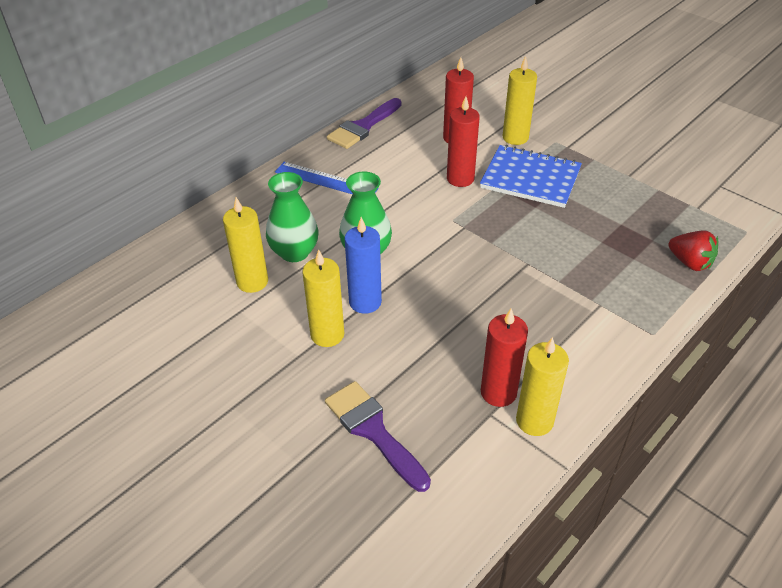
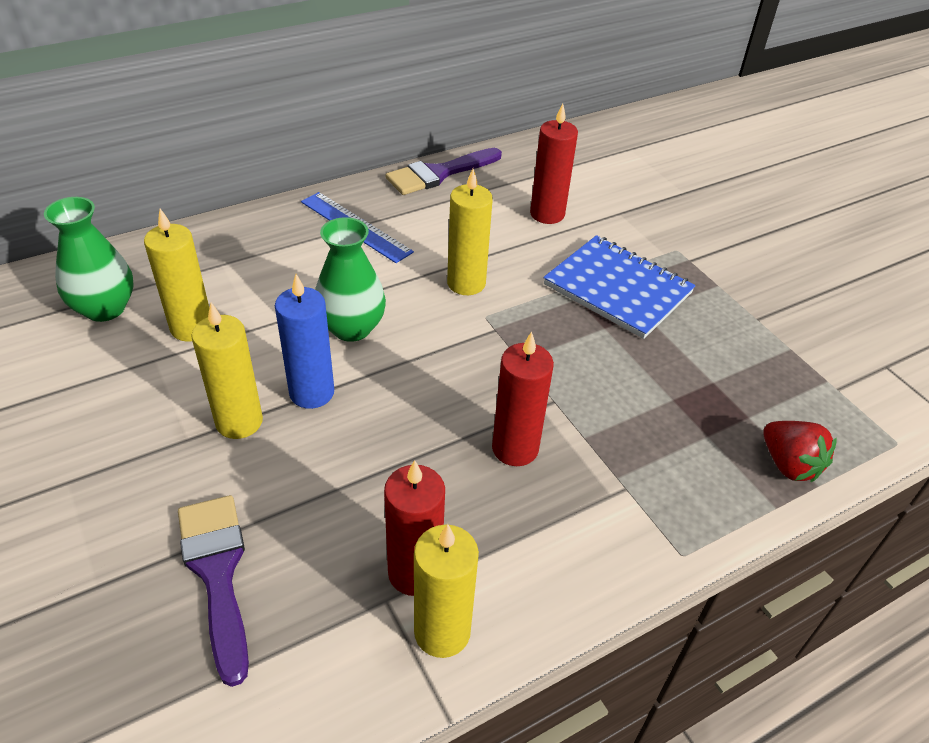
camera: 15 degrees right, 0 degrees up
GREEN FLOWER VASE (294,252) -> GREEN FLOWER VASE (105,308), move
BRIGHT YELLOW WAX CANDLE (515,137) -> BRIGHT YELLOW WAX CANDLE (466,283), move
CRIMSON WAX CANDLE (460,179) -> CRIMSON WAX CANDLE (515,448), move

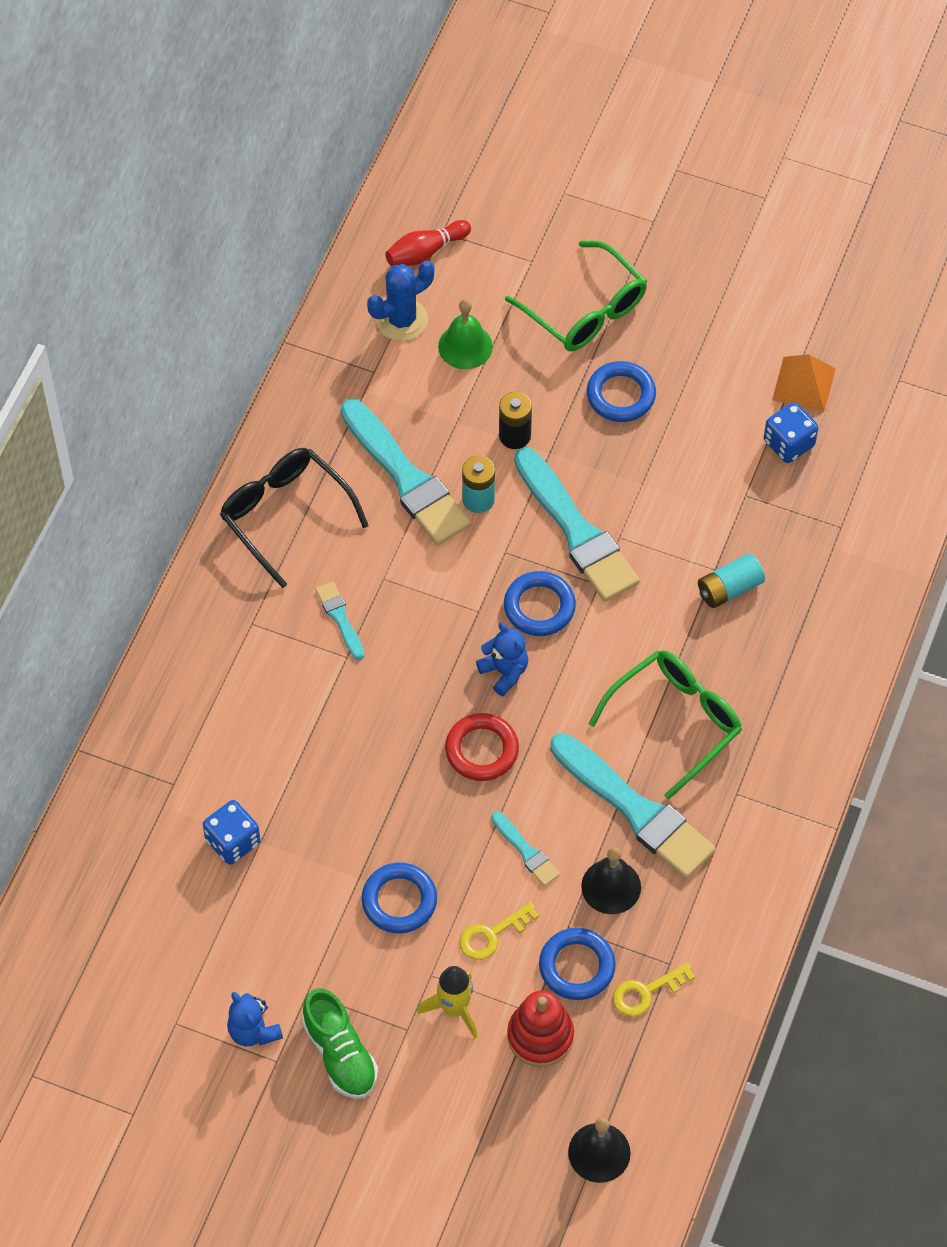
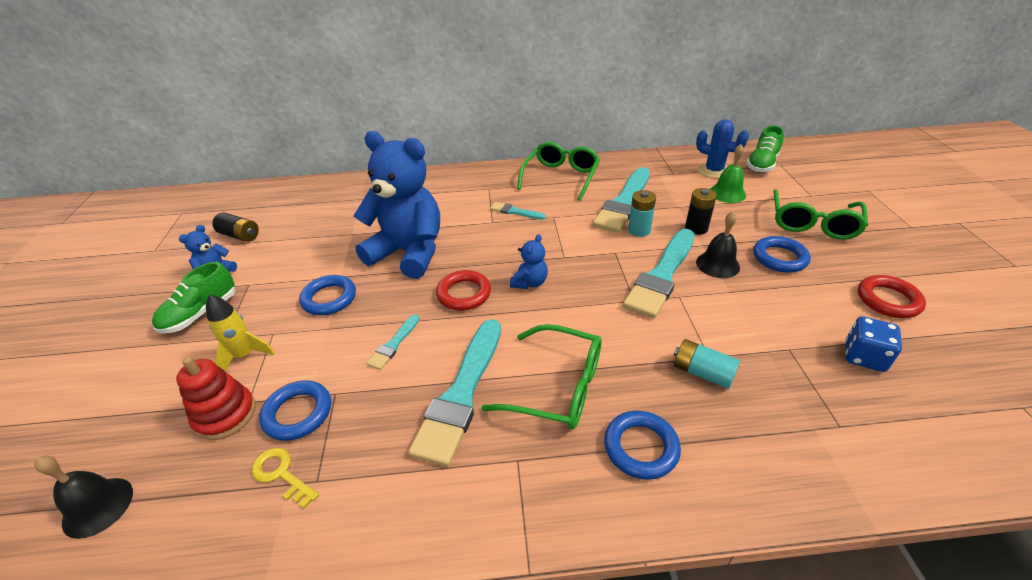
camera: 65 degrees right, 20 degrees down
none -> JET-BLACK AA BATTERY (240,235)
none -> ROYAL BLUE TEDDY (409,253)
TEAL BRUSH (340,618) -> TEAL BRUSH (515,212), 105 degrees counterclockwise
JET-BLACK GLASSES (286,516) -> GREEN GLASSES (561,177)
ROYAL BLUE RING (539,607) -> ROYAL BLUE RING (641,447), move
JET-BLACK HAND BELL (611,886) -> JET-BLACK HAND BELL (717,264), move
CRIMSON BOWLING PIN (425,252) -> GREEN LACE-UP SHOE (761,164)
none -> CRIMSON RING (888,300)
ROYAL BLUE GAME DIE (233,841) -> none
BRIGHT YELLOW DOOR KEY (492,935) -> none
BRIGHT ORANGE PYRAMID (804,384) -> none

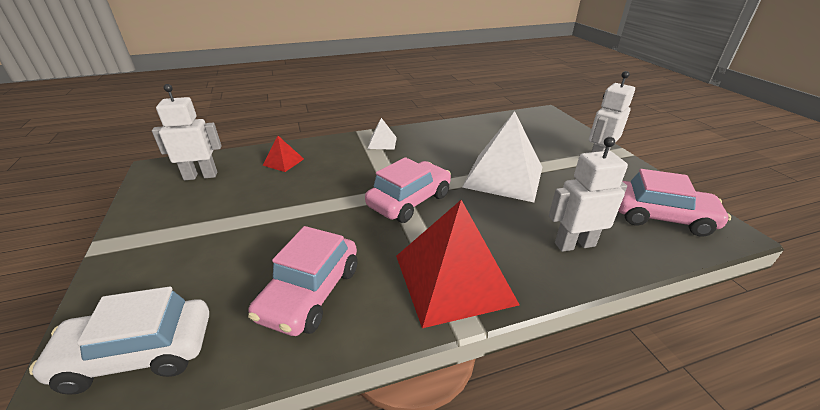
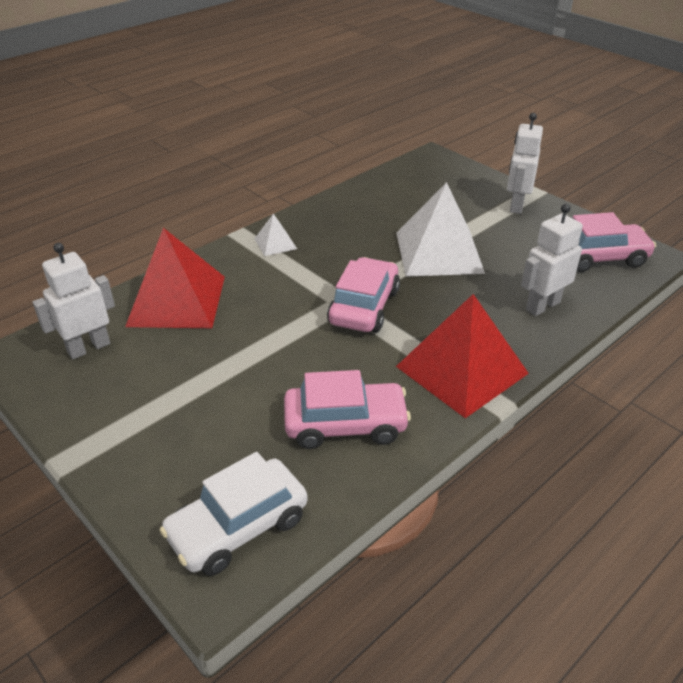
camera: 25 degrees left, 5 degrees up
CRIMSON PYRAMID (283,162) -> CRIMSON PYRAMID (177,301), x2.22
ROSY CAR (310,293) -> ROSY CAR (345,425), 90 degrees counterclockwise

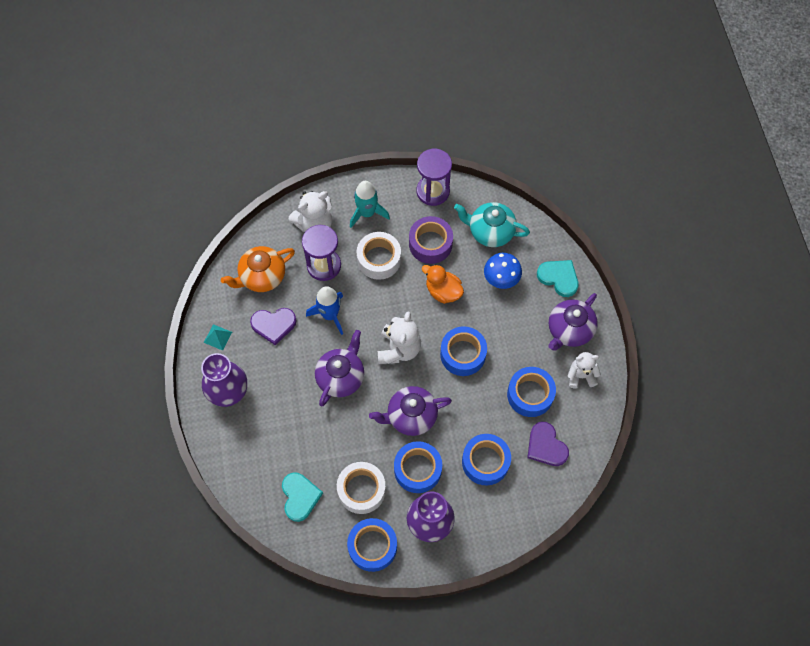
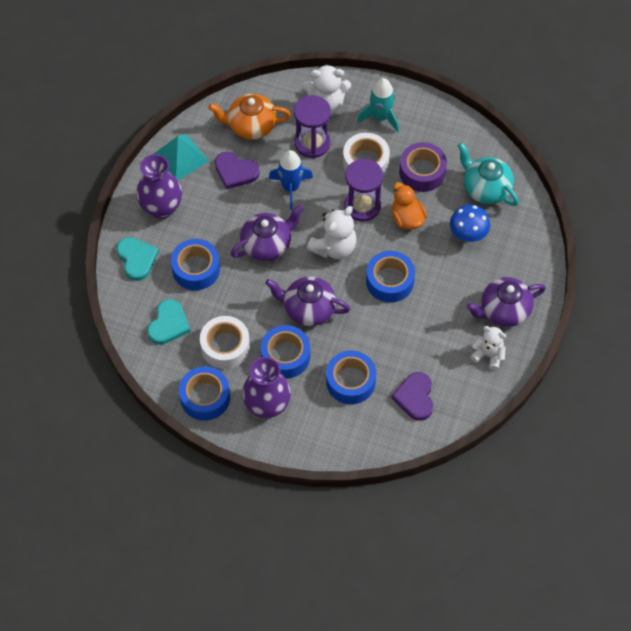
camera: 30 degrees right, 5 degrees down
TEAL HEART SHAPE (558,278) -> TEAL HEART SHAPE (137,259), move
TEAL PYRAMID (217,337) -> TEAL PYRAMID (180,157), x1.86
ROYAL BLUE STICKY TAPE (530,394) -> ROYAL BLUE STICKY TAPE (196,269), move
PURPLE SANDGLASS (433,191) -> PURPLE SANDGLASS (362,206), move

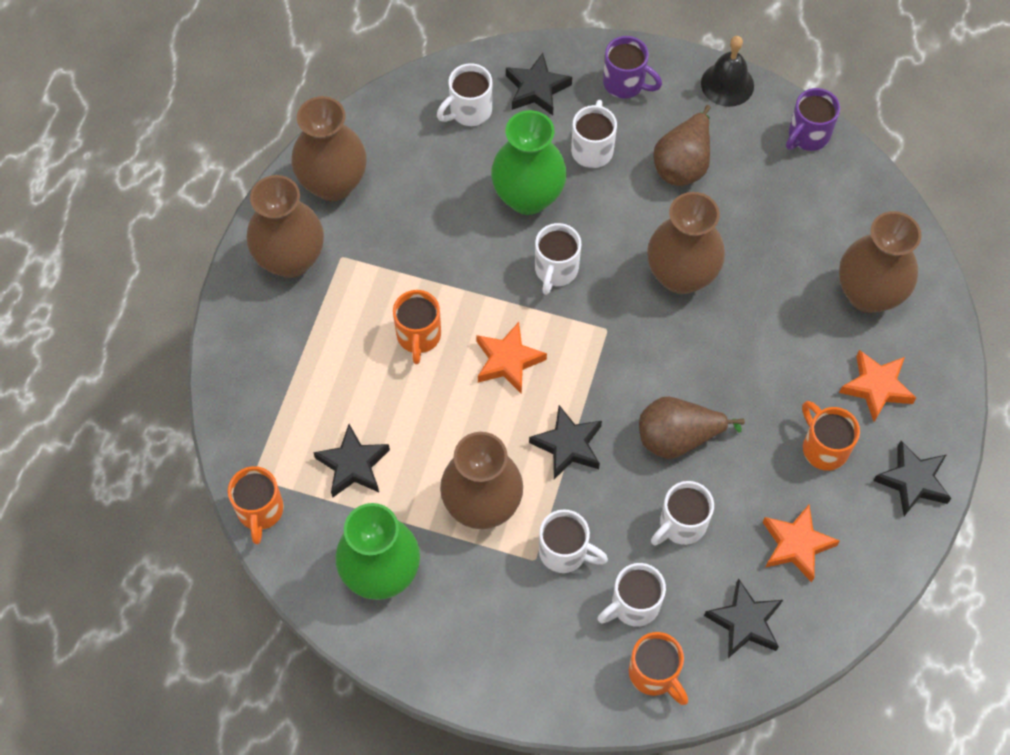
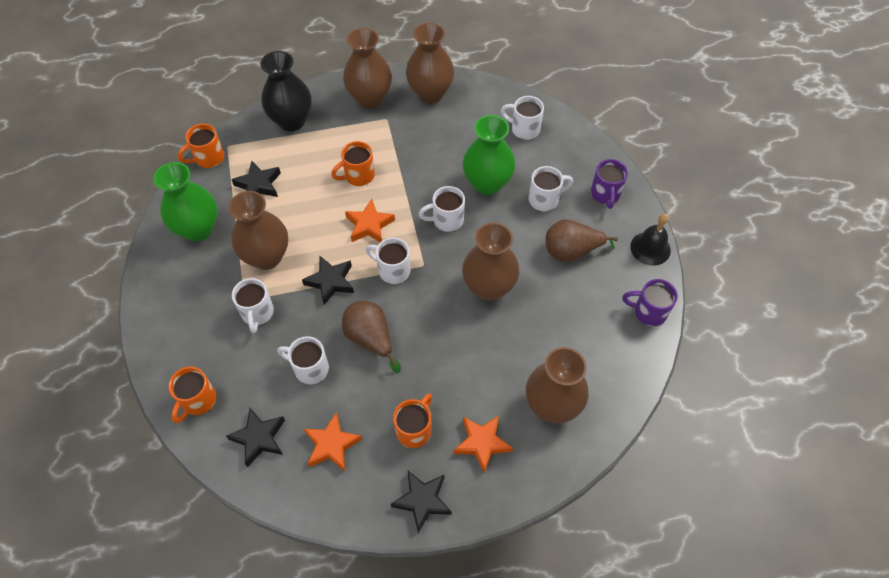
camera: 60 degrees right, 5 degrees down
none -> JET-BLACK FLOWER VASE (291,121)
WHITE TEA MUG (633,605) -> WHITE TEA MUG (393,270), move
JET-BLACK STAR (537,89) -> none

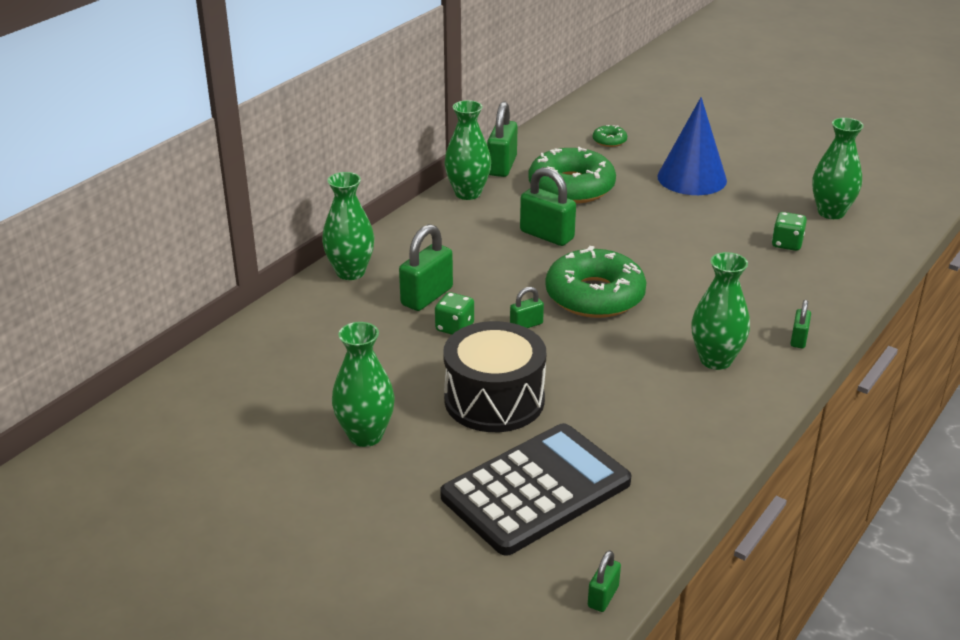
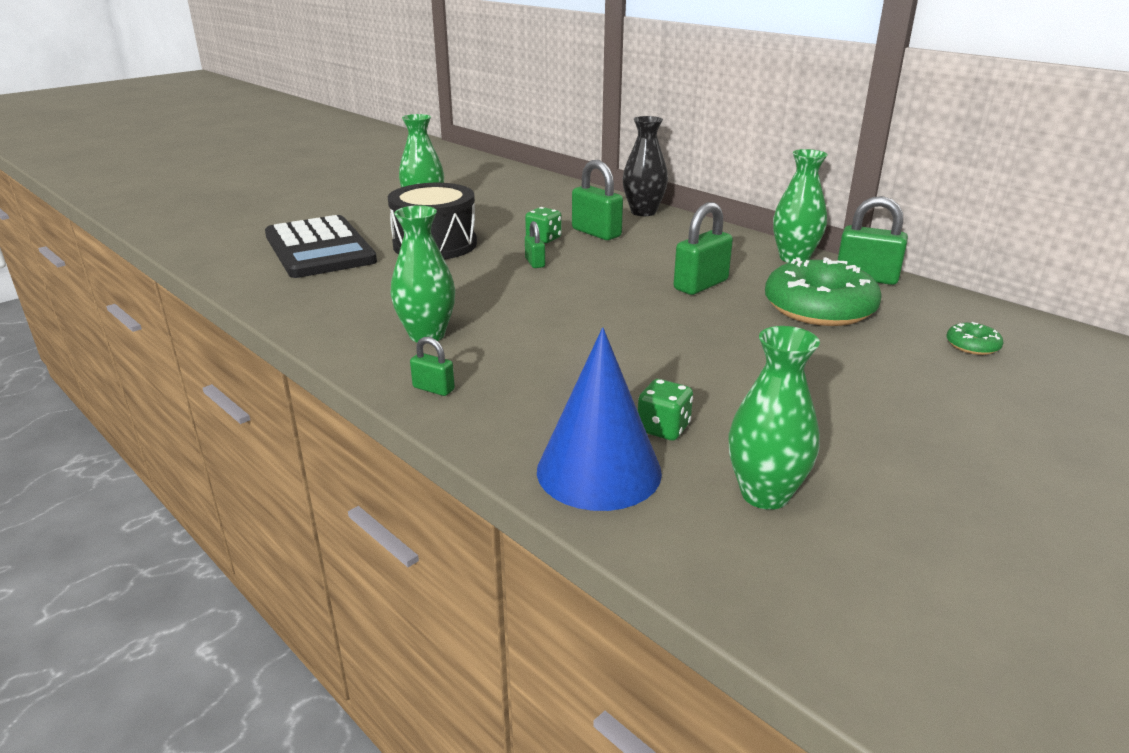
camera: 100 degrees right, 5 degrees down
ROYAL BLUE SOLID CONE (692,178) -> ROYAL BLUE SOLID CONE (599,471), move
GREEN FLOWER VASE (350,272) -> JET-BLACK FLOWER VASE (643,212)
GREEN DOUGHNUT (594,296) -> none
GREEN LOCK (603,596) -> none

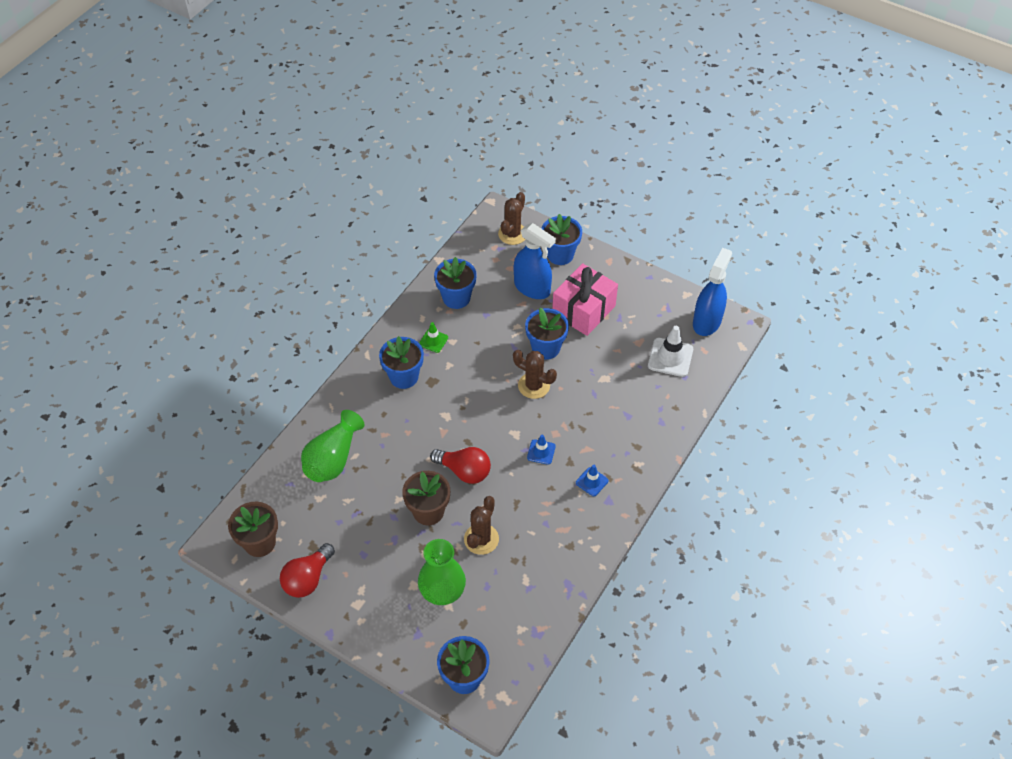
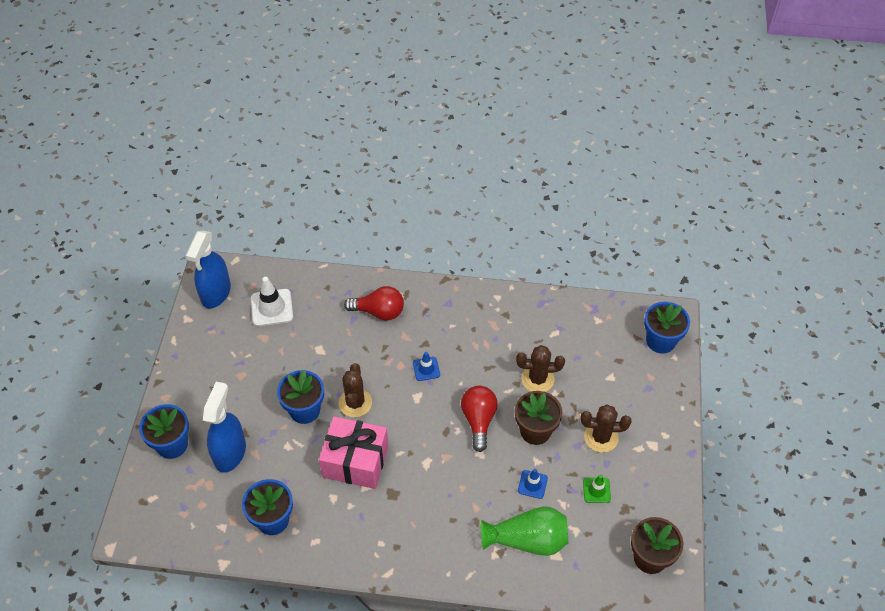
camera: 115 degrees left, 0 degrees up
ROYAL BLUE SPRAYER (707,321) -> ROYAL BLUE SPRAYER (216,293), 75 degrees counterclockwise
ROSY WRAPPED GIFT (583,310) -> ROSY WRAPPED GIFT (355,461), move
CRIMSON LIGHTBULB (308,578) -> CRIMSON LIGHTBULB (379,312), move
ROYAL BLUE SAFETY CONE (592,482) -> ROYAL BLUE SAFETY CONE (532,484), move
DARK BROWN PRICKLY PLANT (512,234) -> DARK BROWN PRICKLY PLANT (601,437), move
GREEN SAFETY CONE (433,341) -> GREEN SAFETY CONE (596,490), move
ROYAL BLUE POTTED PLANT (404,377) -> none
GREEN FLOWER VASE (442,590) -> none

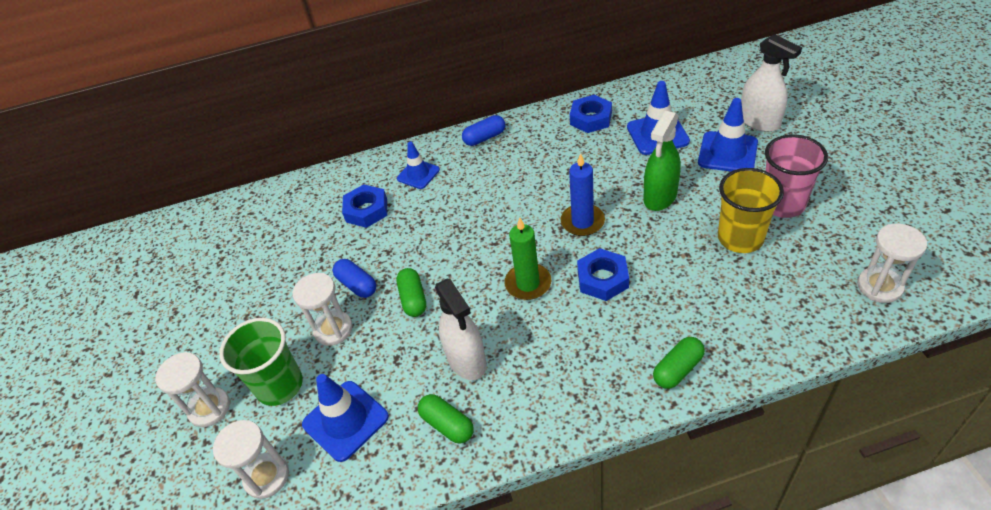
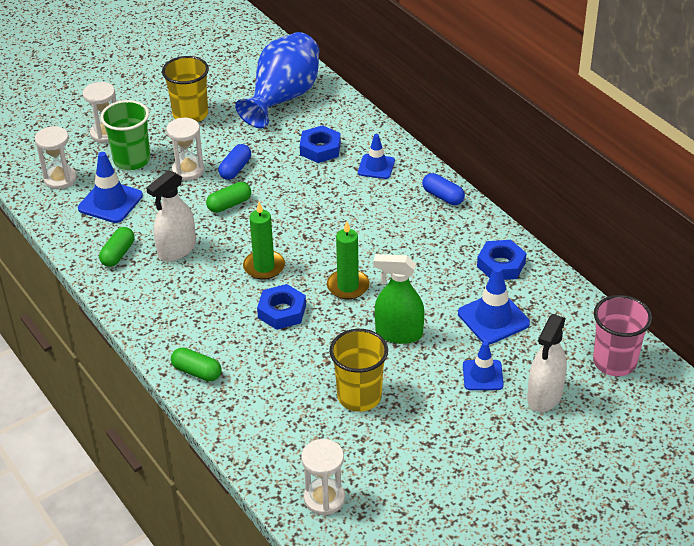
camera: 65 degrees right, 5 degrees down
none -> BRIGHT YELLOW BEAKER (190,114)
none -> ROYAL BLUE FLOWER VASE (283,98)
ROYAL BLUE WAX CANDLE (582,222) -> GREEN WAX CANDLE (348,286)
ROYAL BLUE SAFETY CONE (727,152) -> ROYAL BLUE SAFETY CONE (482,375), x0.66
ROSY BEAKER (782,204) -> ROSY BEAKER (614,362), move

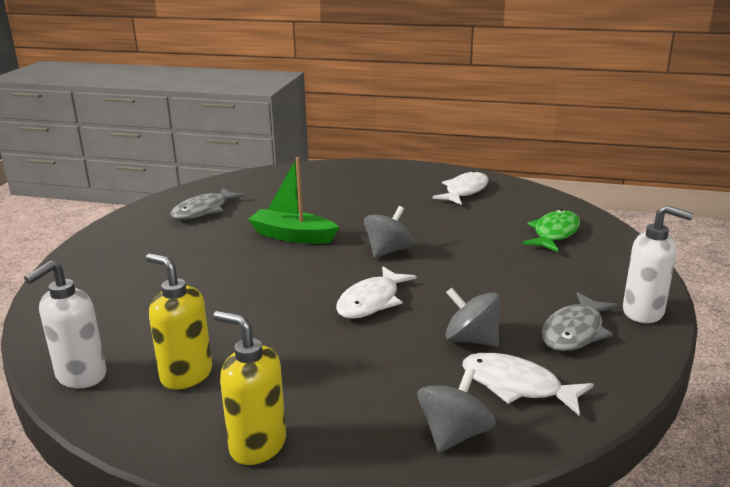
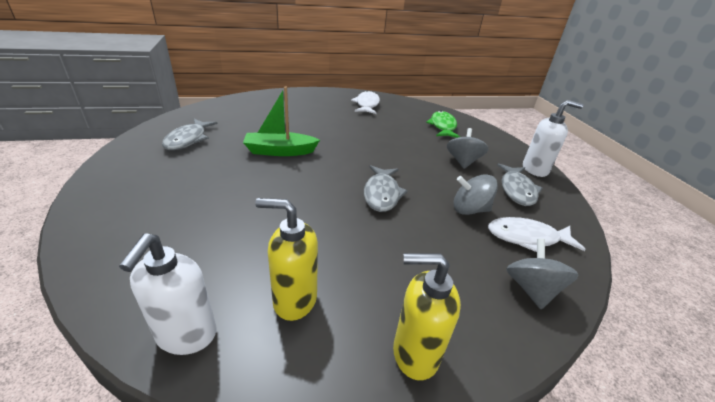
camera: 30 degrees left, 10 degrees up
WHITE FISH (371,301) -> GRAY FISH (382,194)
GRAY WHIRLIGIG (388,251) -> GRAY WHIRLIGIG (463,162), move

